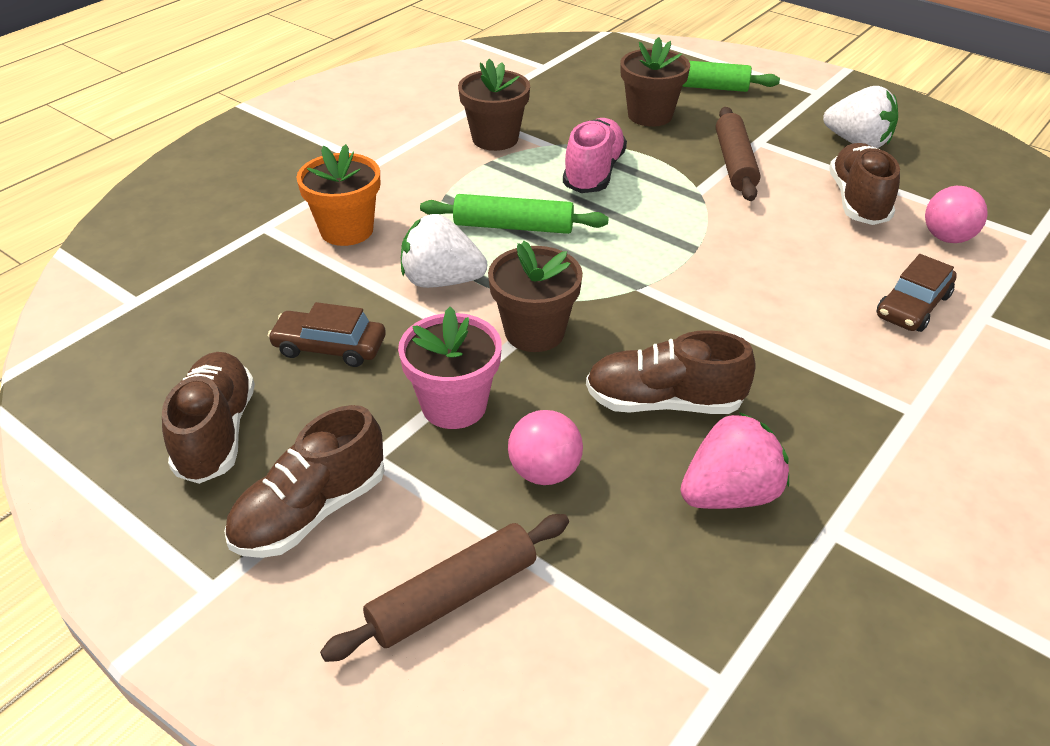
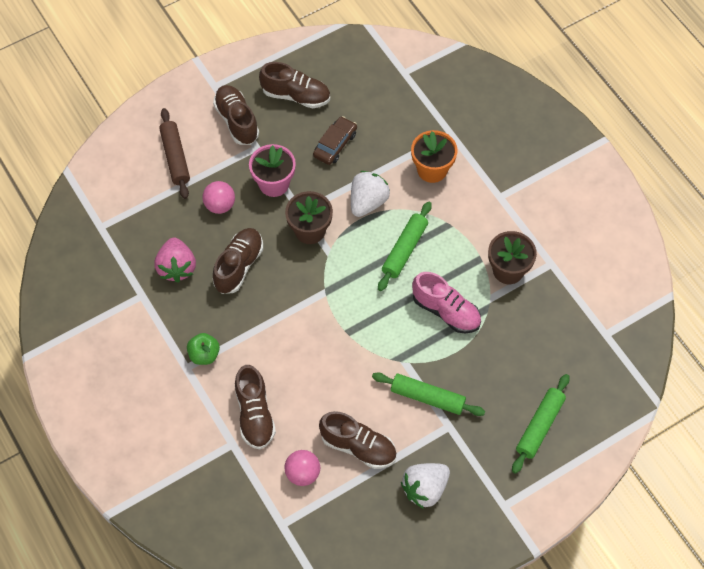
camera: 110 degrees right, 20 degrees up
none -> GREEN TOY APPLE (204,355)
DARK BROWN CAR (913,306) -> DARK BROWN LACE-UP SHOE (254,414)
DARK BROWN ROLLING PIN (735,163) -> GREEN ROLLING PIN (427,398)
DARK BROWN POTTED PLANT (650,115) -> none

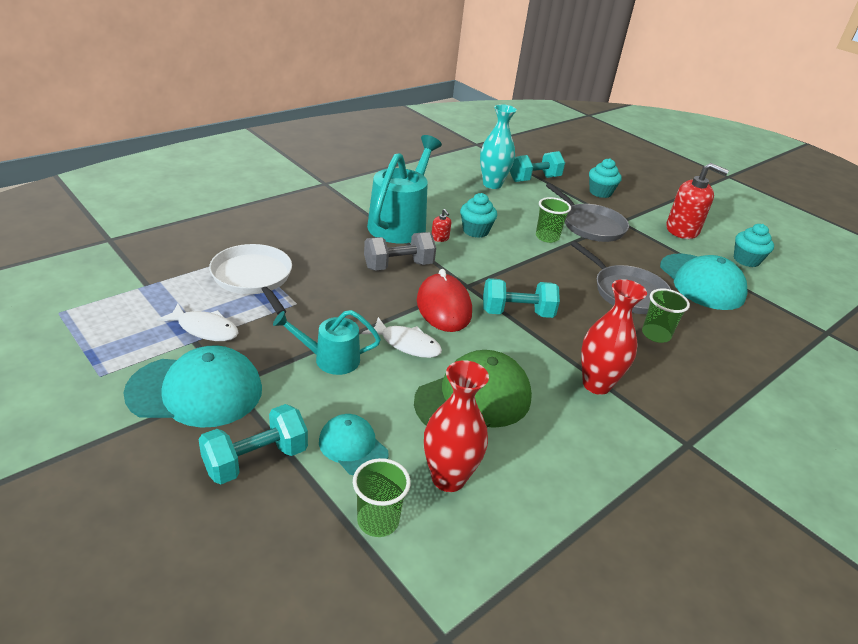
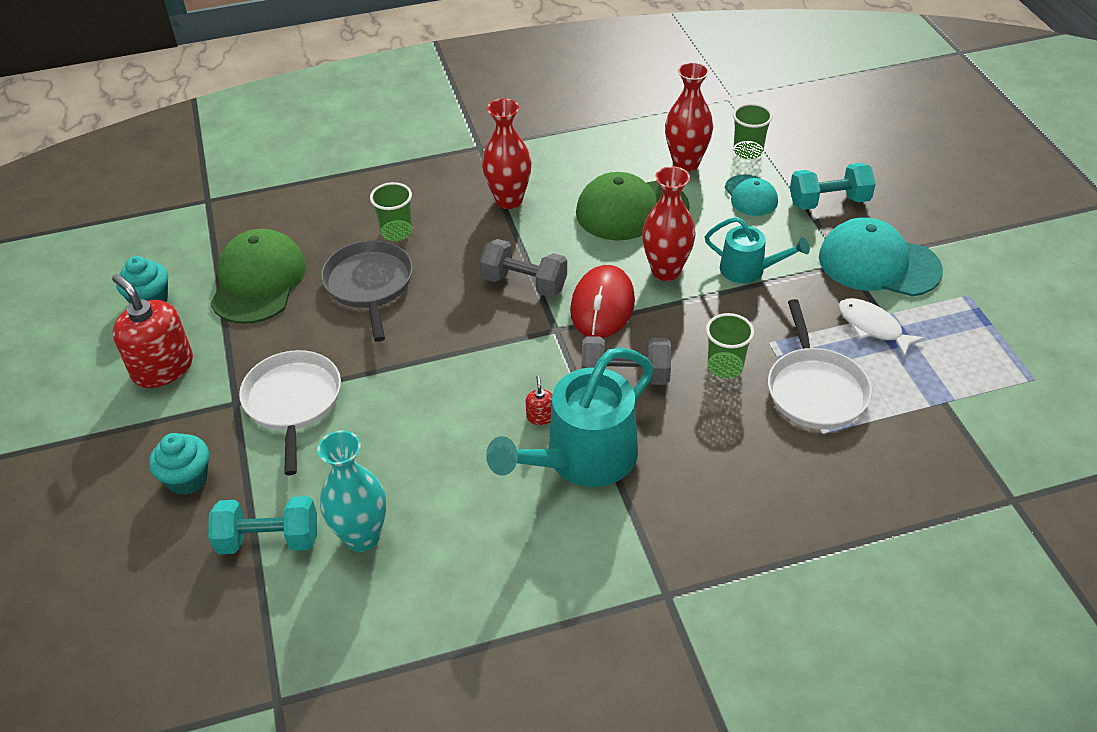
camera: 150 degrees left, 10 degrees up
TEAL CAP (701,282) -> GREEN CAP (258,281)
GRAY SKILLET (590,225) -> WHITE SKILLET (293,402)
TEAL FREE WEIGHT (517,313) -> GRAY FREE WEIGHT (524,283)
WHITE FISH (407,344) -> CRIMSON FLOWER VASE (666,271)
GREEN BEAKER (547,237) -> GREEN BEAKER (725,367), move
TEAL MUFFIN (475,231) -> none

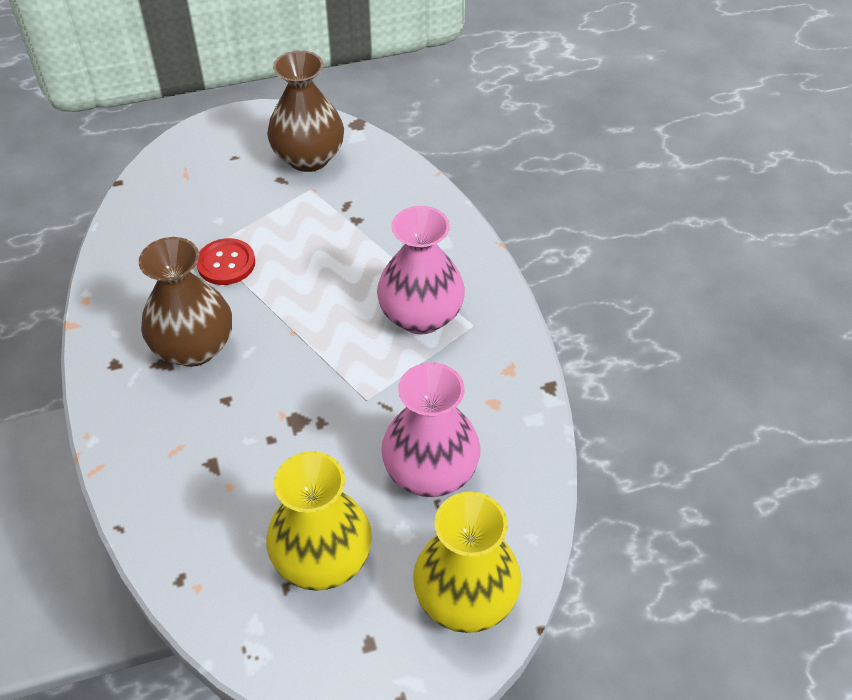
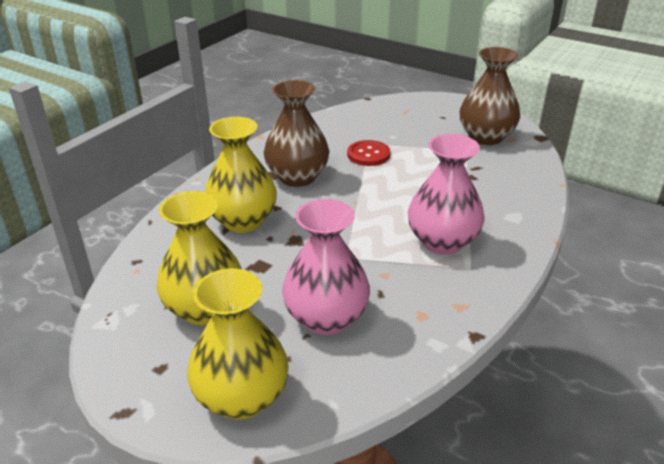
camera: 50 degrees right, 15 degrees down
none -> BRIGHT YELLOW FLOWER VASE (243,221)

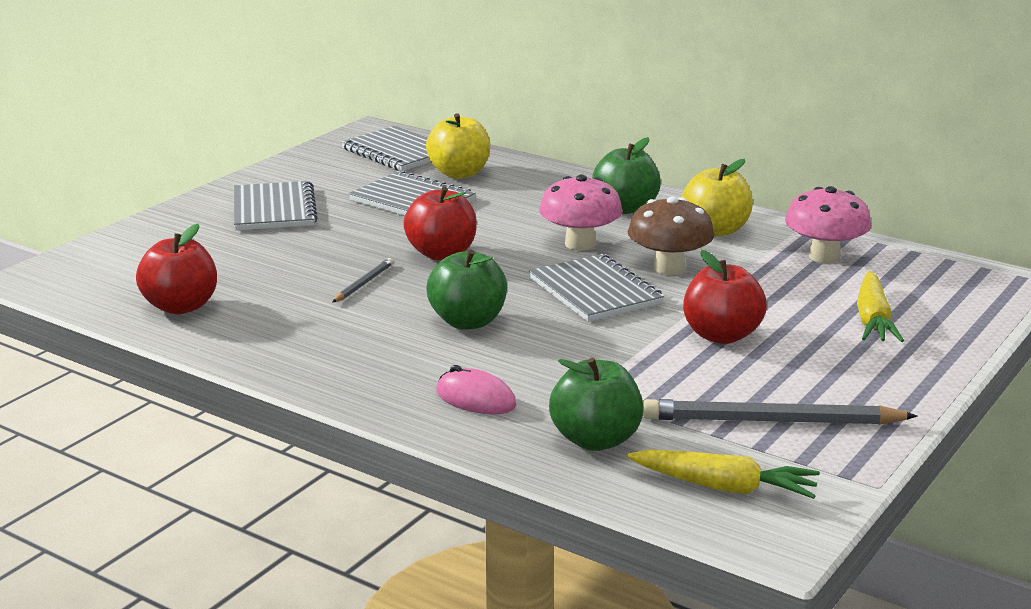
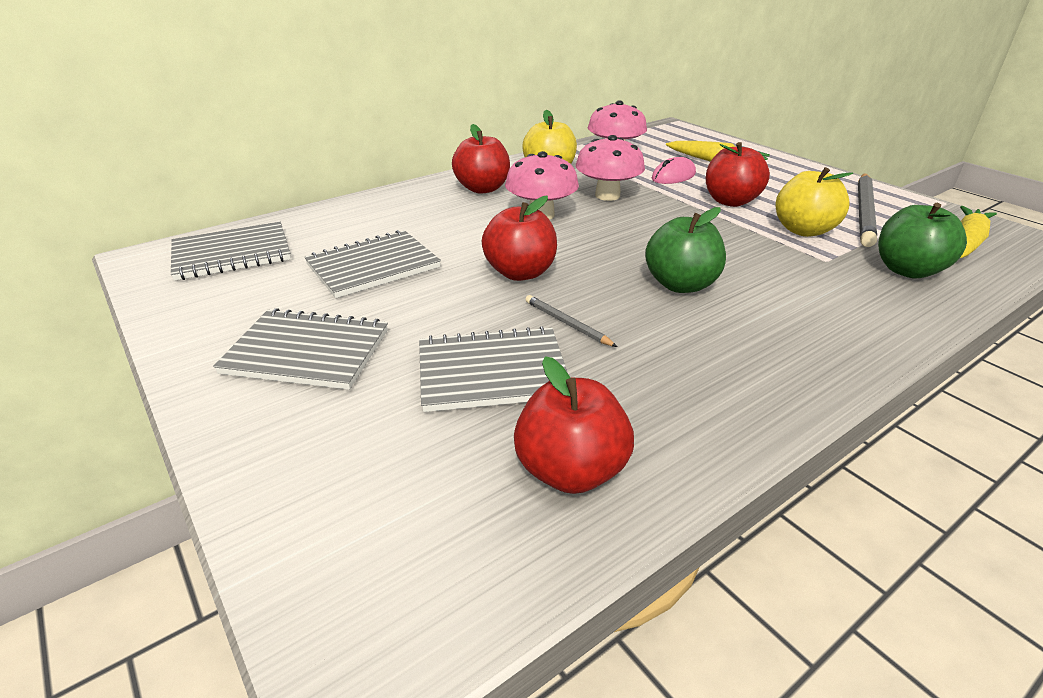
camera: 70 degrees left, 10 degrees up
GRAY NOTEBOOK (595,291) -> GRAY NOTEBOOK (492,372), move
GREEN TOY APPLE (625,208) -> CRIMSON TOY APPLE (482,189)
DARK BROWN FUNGUS (669,268) -> ROSY FUNGUS (607,195)
ROSY COMPUTER MOUSE (475,399) -> ROSY COMPUTER MOUSE (673,176), move
BRIGHT YELLOW TOY APPLE (459,173) -> BRIGHT YELLOW TOY APPLE (803,230), move

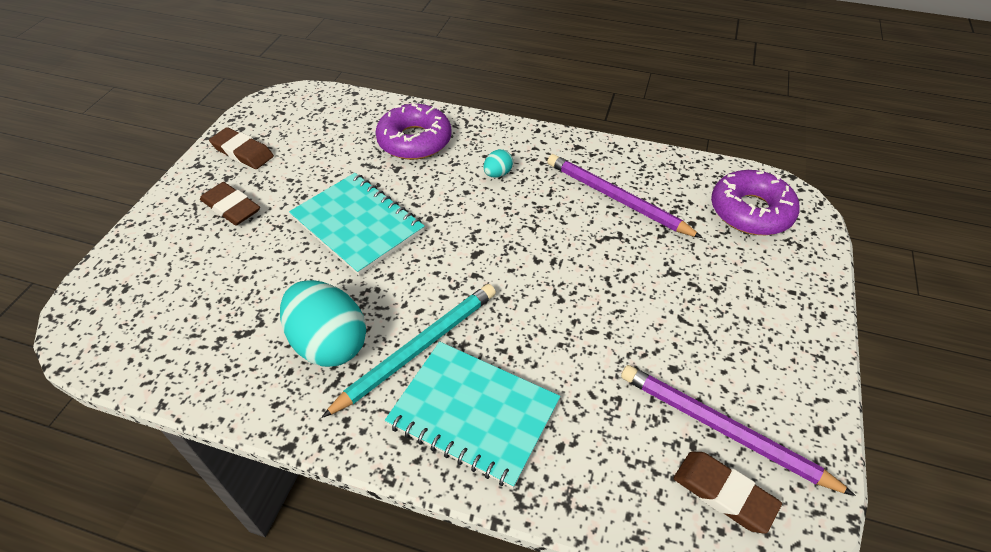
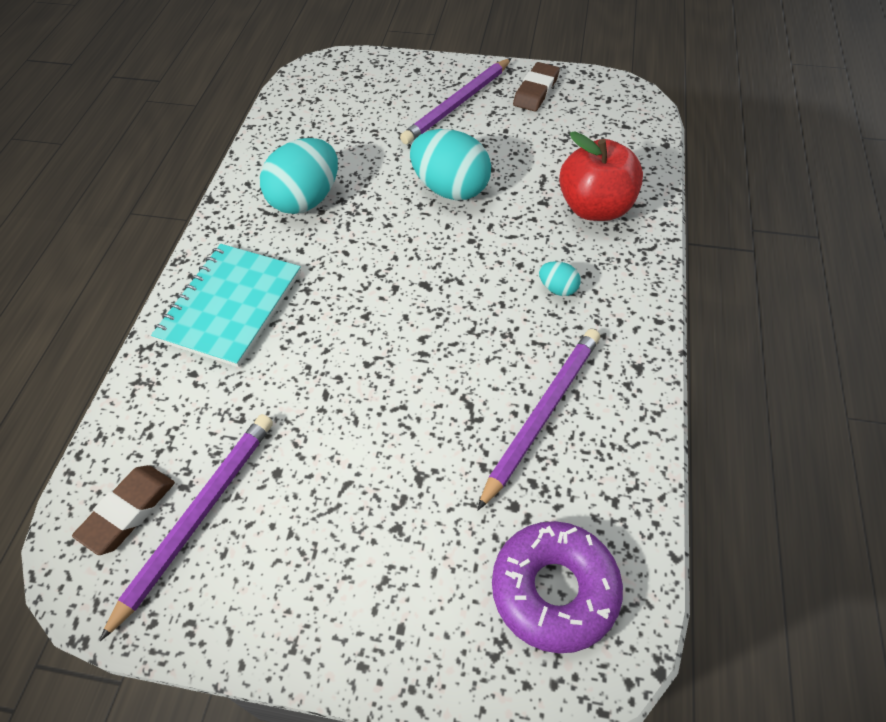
camera: 85 degrees right, 5 degrees up
DARK BROWN PENCIL ERASER (231,207) -> PURPLE PENCIL (458,104)
TEAL NOTEBOOK (357,225) -> TEAL EGG (450,189)
PURPLE DOUGHNUT (414,140) -> CRIMSON TOY APPLE (595,208)
TEAL PENCIL (417,349) -> none

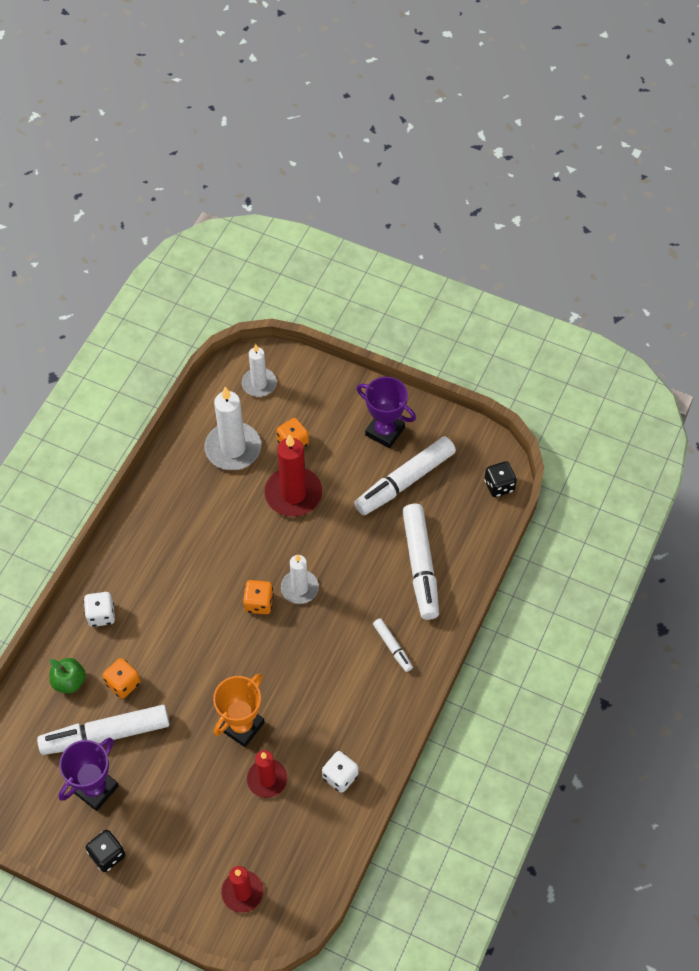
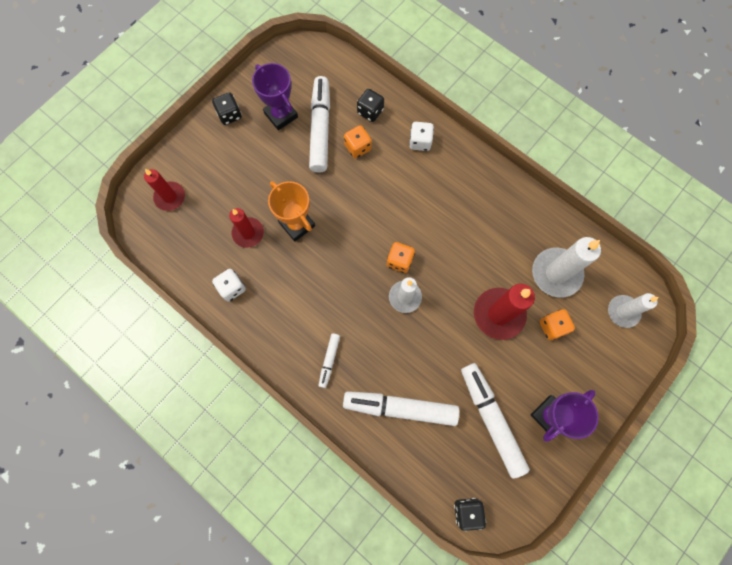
camera: 105 degrees right, 15 degrees up
WHITE MARKER (392,647) -> WHITE MARKER (329,360), 60 degrees counterclockwise
GREEN TOY APPLE (69,681) -> JET-BLACK GAME DIE (370,111)

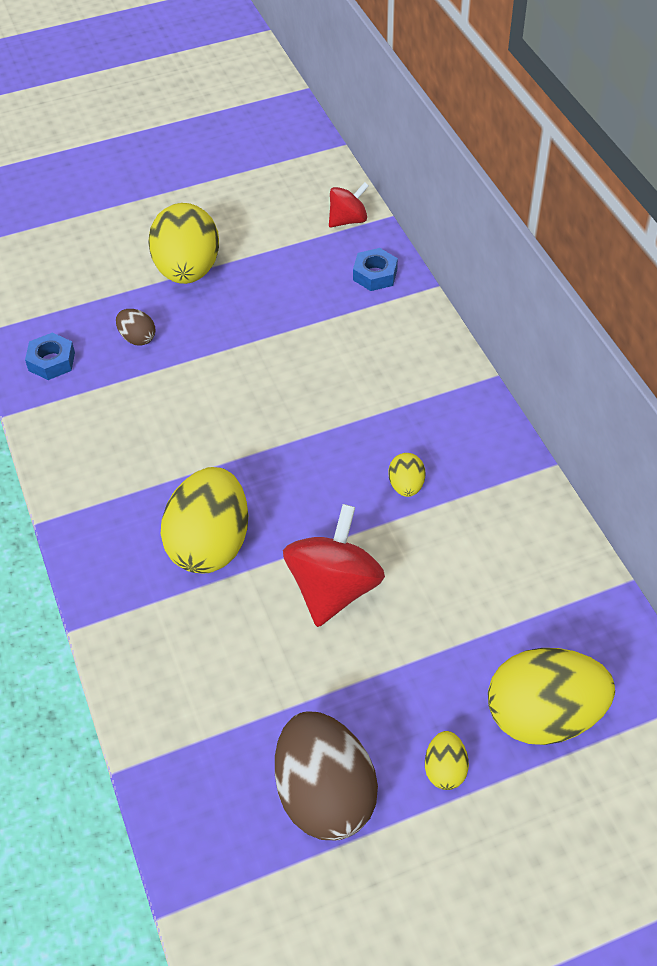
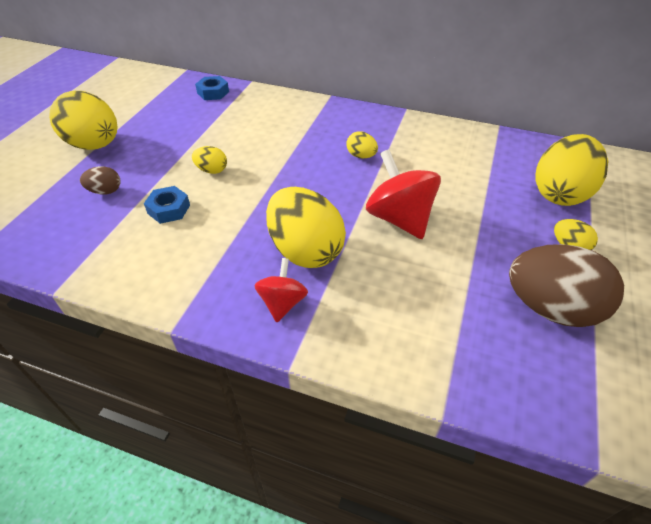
camera: 50 degrees left, 5 degrees down
ROYAL BLUE HEXAGON NUT (51,361) -> ROYAL BLUE HEXAGON NUT (169,209), move
none -> BRIGHT YELLOW EGG (212,170)
CRIMSON WHIRLIGIG (348,220) -> CRIMSON WHIRLIGIG (282,303), move

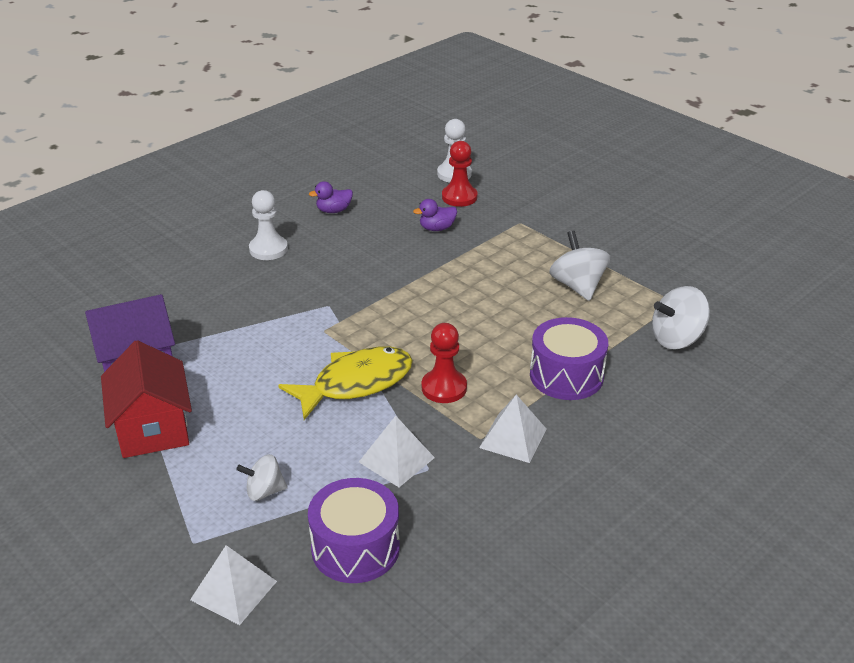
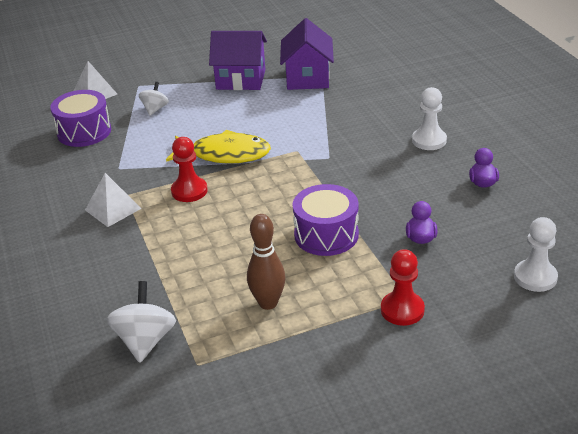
camera: 115 degrees right, 0 degrees up
BRIGHT YELLOW FISH (356,383) -> BRIGHT YELLOW FISH (225,154), 75 degrees counterclockwise
CRIMSON HOUSE (153,428) -> PURPLE HOUSE (241,79)
WHITE WHIRLIGIG (577,286) -> DARK BROWN BOWLING PIN (268,303)
PURPLE SNARE DRUM (566,375) -> PURPLE SNARE DRUM (326,235), move
CRIMSON PAWN (459,197) -> CRIMSON PAWN (402,310), move
WHITE PYRAMID (396,459) -> none

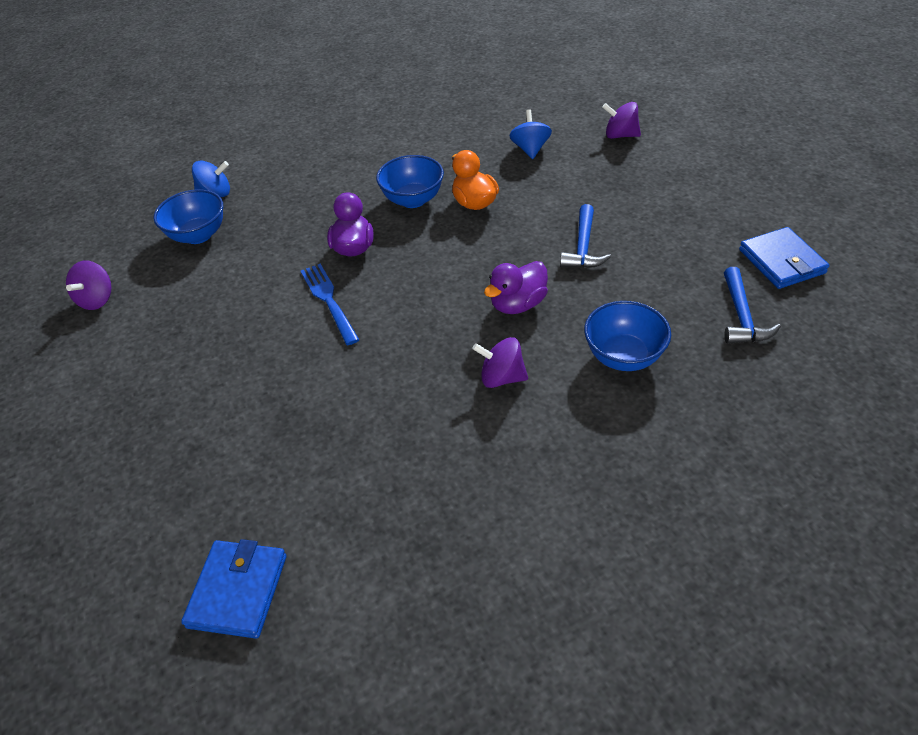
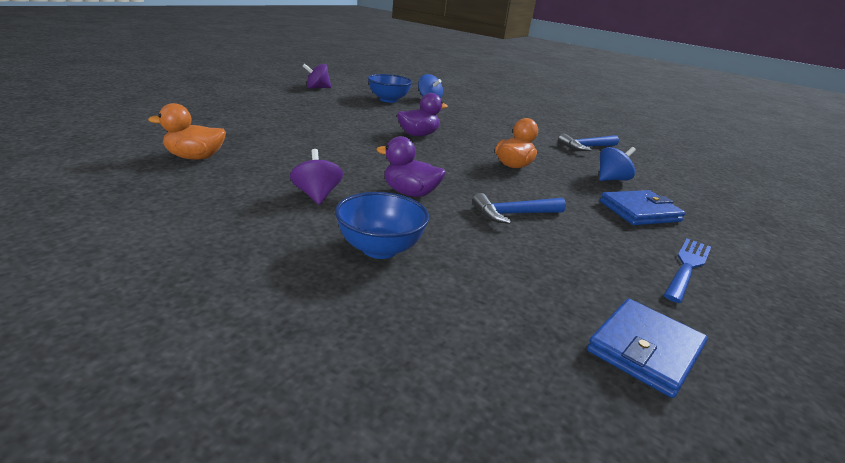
camera: 55 degrees right, 20 degrees down
none -> BRIGHT ORANGE RUBBER DUCK (195,157)
ROYAL BLUE CARPENTER'S HAMMER (741,316) -> ROYAL BLUE CARPENTER'S HAMMER (586,147), move
ROYAL BLUE WALLET (238,591) -> ROYAL BLUE WALLET (639,211), move
ROYAL BLUE FORK (329,300) -> ROYAL BLUE FORK (687,267), move
ROYAL BLUE DEEP DISH (413,200) -> none
PURPLE WHIRLIGIG (620,135) -> none

